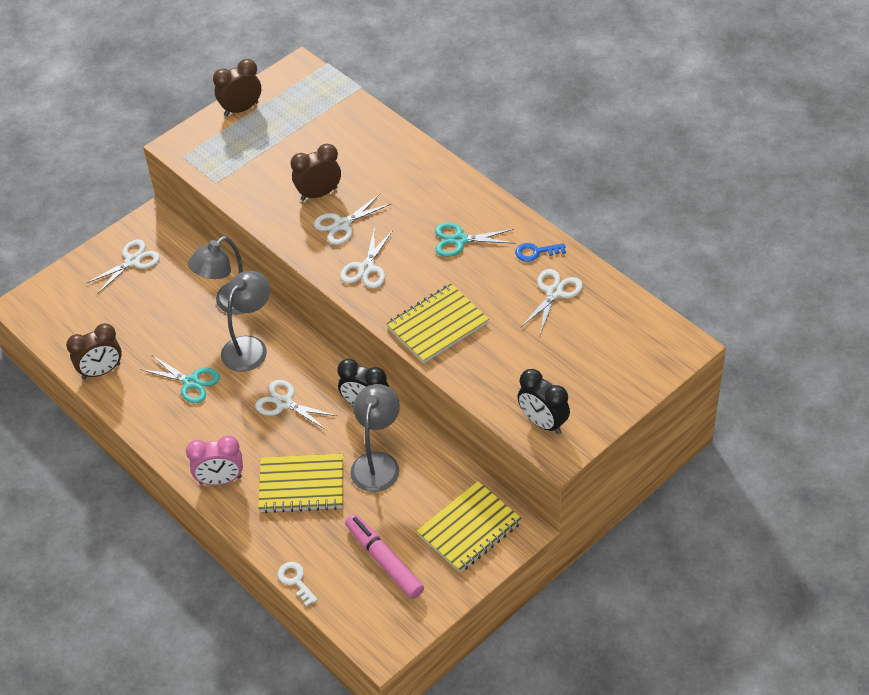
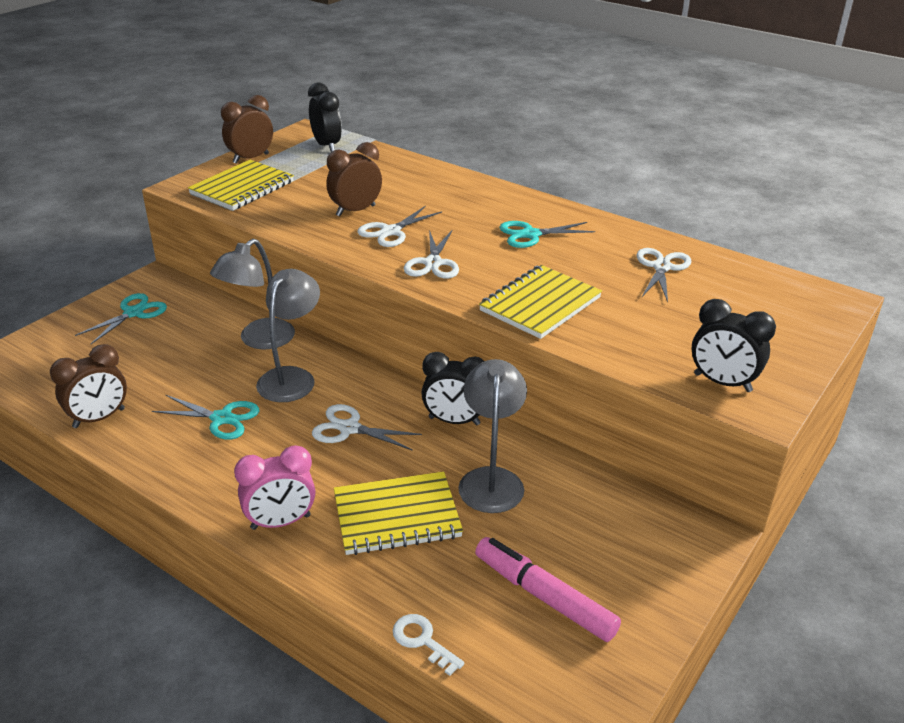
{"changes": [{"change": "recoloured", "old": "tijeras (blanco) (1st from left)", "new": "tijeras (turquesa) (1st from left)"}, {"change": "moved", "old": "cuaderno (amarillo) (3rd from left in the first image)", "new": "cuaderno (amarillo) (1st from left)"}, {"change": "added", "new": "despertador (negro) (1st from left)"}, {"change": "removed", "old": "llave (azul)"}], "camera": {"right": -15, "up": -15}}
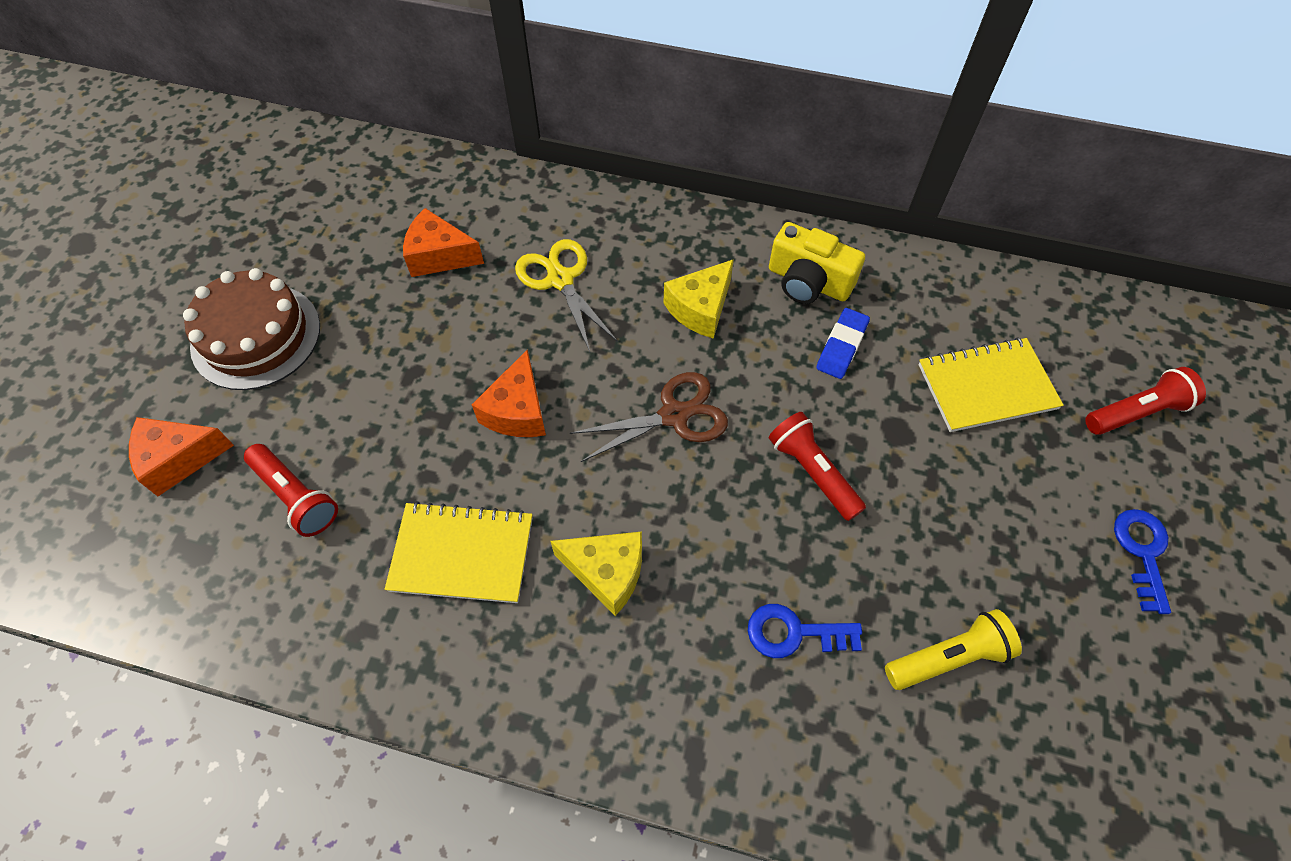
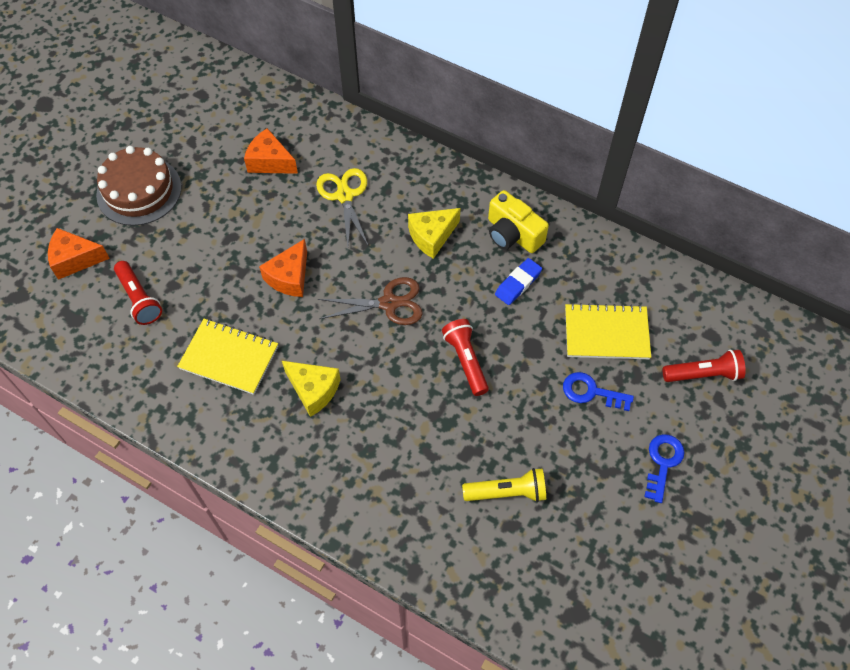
{"changes": [{"change": "moved", "old": "llave (azul) (1st from left)"}], "camera": {"right": 15, "up": 0}}
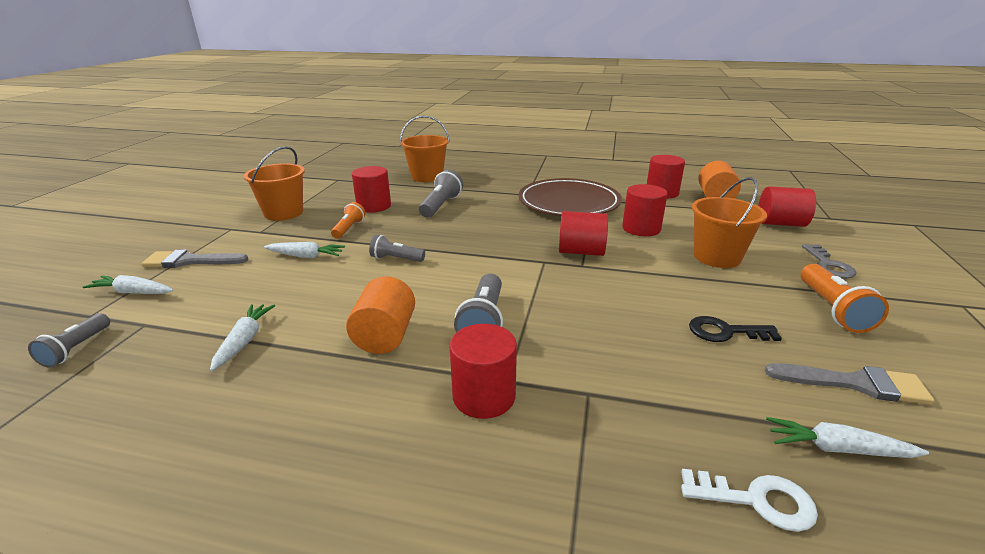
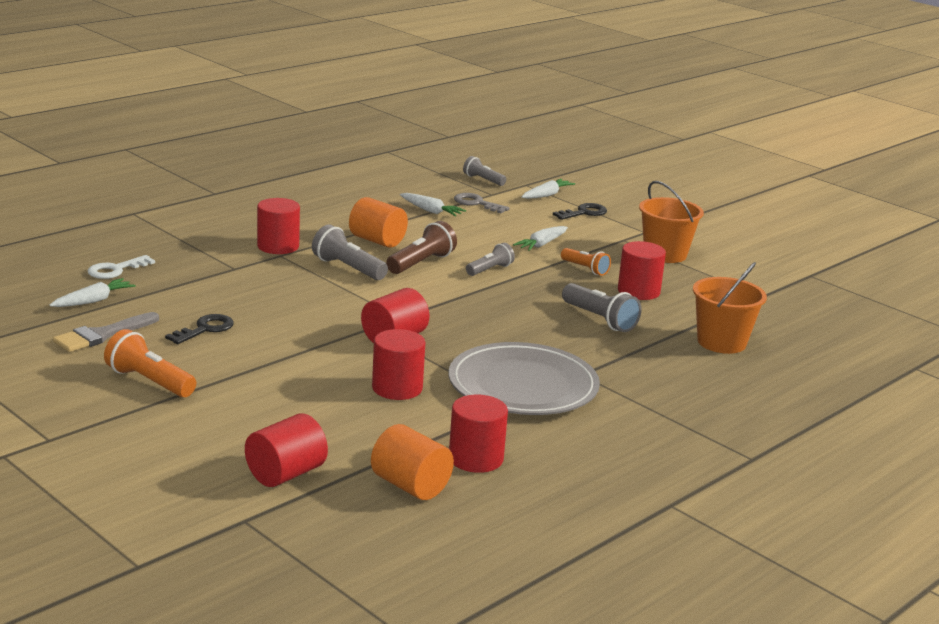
{"changes": [{"change": "added", "new": "lámpara de mano (marrón)"}, {"change": "recoloured", "old": "plato (marrón)", "new": "plato (gris)"}, {"change": "moved", "old": "llave (gris)"}, {"change": "replaced", "old": "pincel (gris) (1st from left)", "new": "llave (negro) (2nd from left)"}, {"change": "removed", "old": "balde (naranja) (3rd from left)"}], "camera": {"right": 120, "up": -5}}
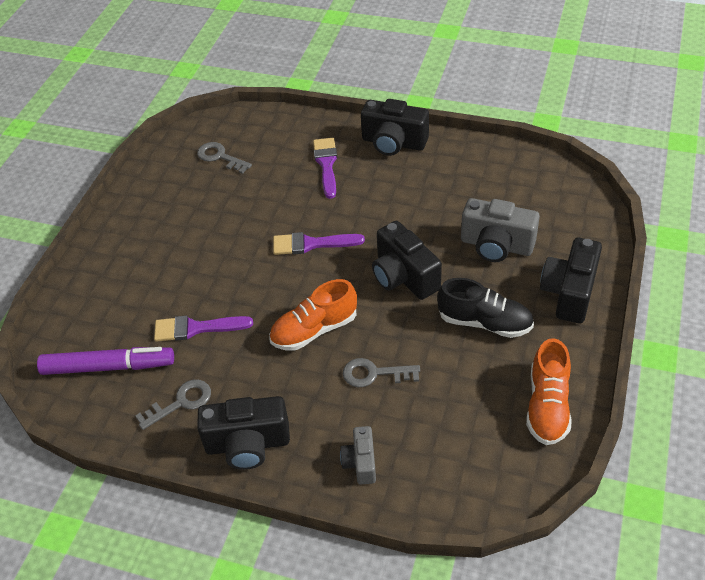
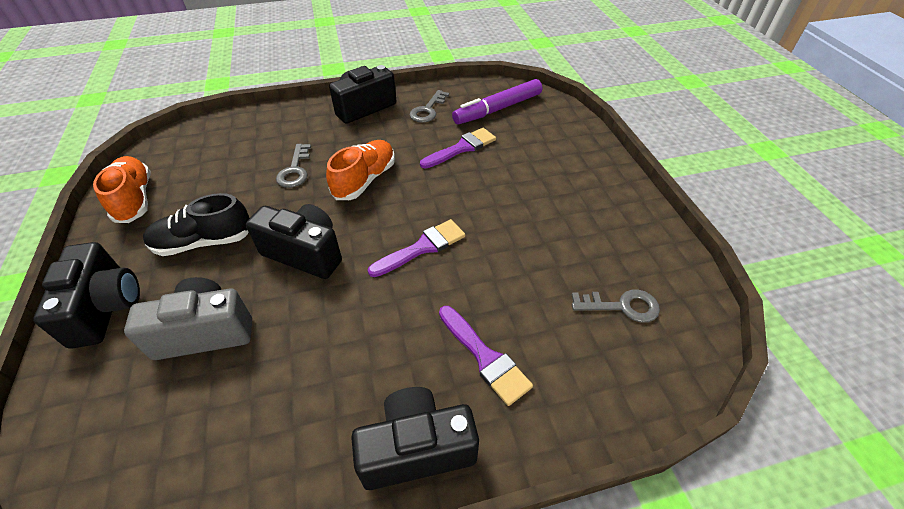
{"changes": [{"change": "turned", "old": "llave (gris) (3rd from left in the first image)", "degrees": 120}, {"change": "removed", "old": "cámara (gris) (1st from left)"}], "camera": {"right": 145, "up": 0}}
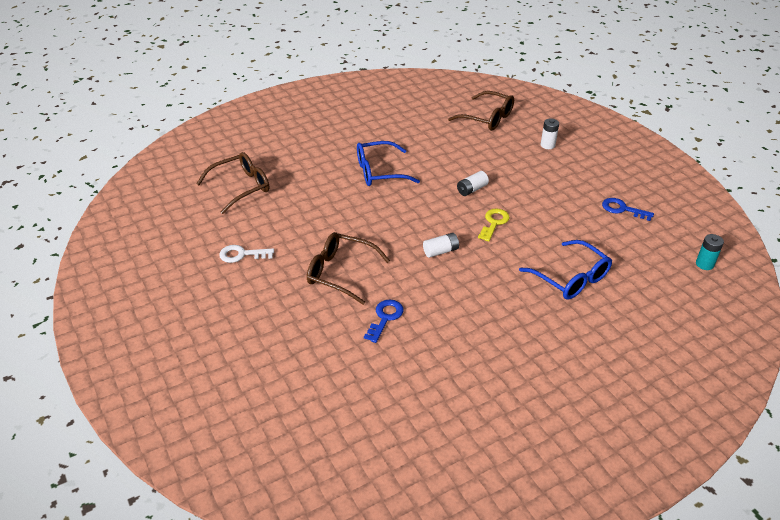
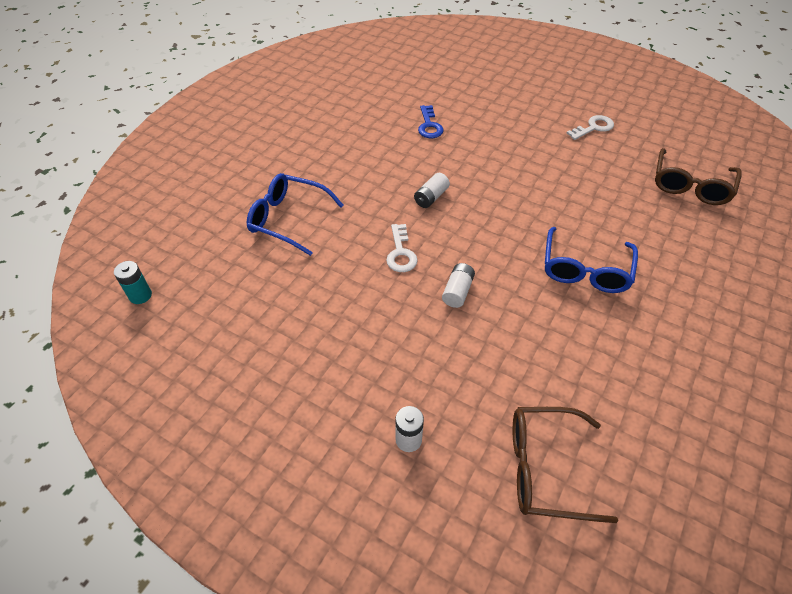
{"changes": [{"change": "recoloured", "old": "llave (amarillo)", "new": "llave (blanco) (1st from left)"}, {"change": "turned", "old": "gafas (azul) (1st from left in the first image)", "degrees": 150}, {"change": "removed", "old": "gafas (marrón) (2nd from left)"}, {"change": "removed", "old": "llave (azul) (2nd from left)"}], "camera": {"right": 150, "up": 10}}
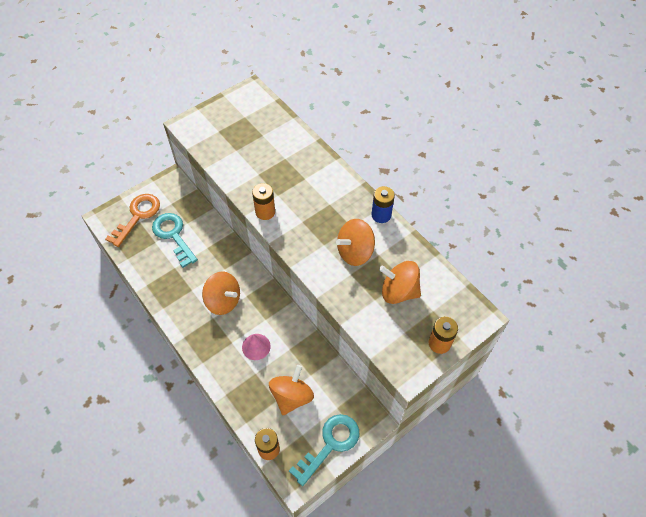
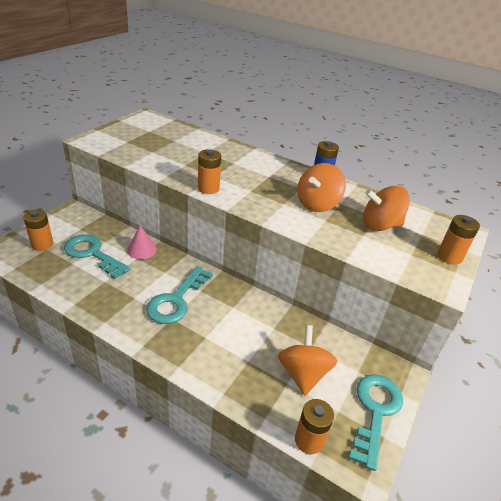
{"changes": [{"change": "replaced", "old": "llave (naranja)", "new": "pila (naranja) (1st from left)"}, {"change": "moved", "old": "cono (rosa)"}, {"change": "replaced", "old": "peonza (naranja) (1st from left)", "new": "llave (turquesa) (2nd from left)"}], "camera": {"right": -25, "up": -20}}
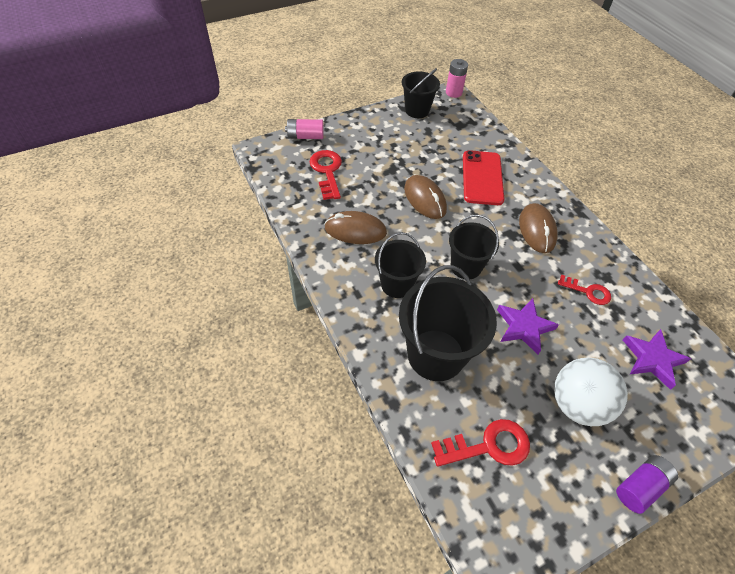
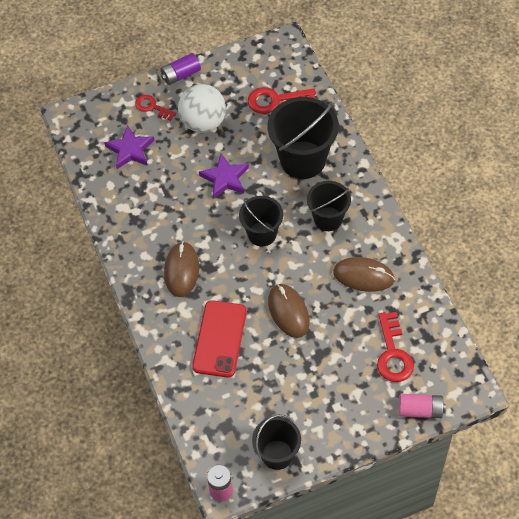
{"changes": [{"change": "moved", "old": "llave (rojo) (3rd from left in the first image)", "new": "llave (rojo) (1st from left)"}], "camera": {"right": -170, "up": 5}}
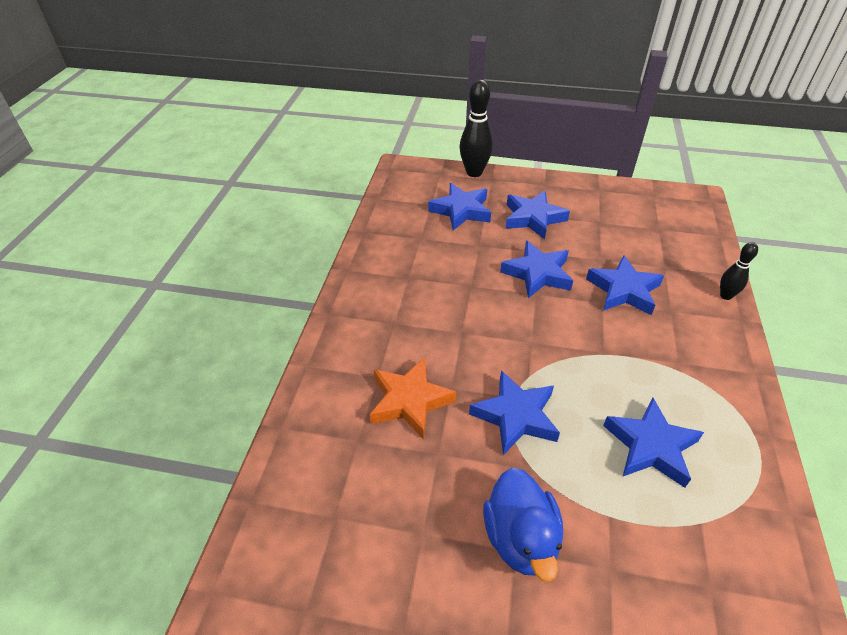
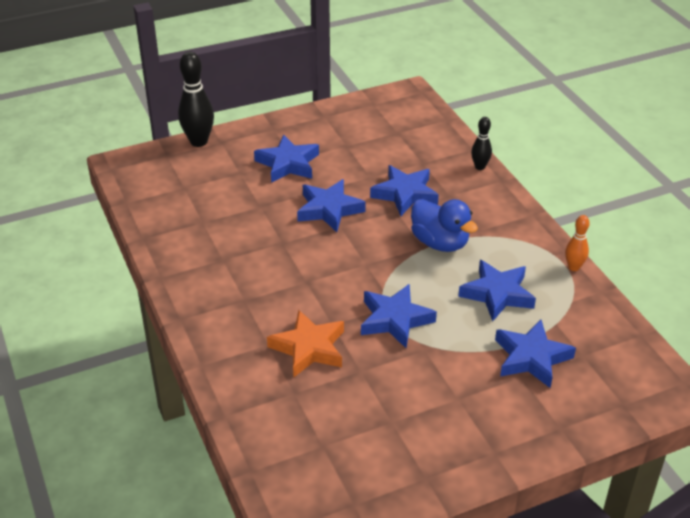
{"changes": [{"change": "moved", "old": "pato (azul)"}, {"change": "moved", "old": "estrella (azul) (1st from left in the first image)", "new": "estrella (azul) (6th from left)"}, {"change": "added", "new": "bolo (naranja)"}], "camera": {"right": -35, "up": -5}}
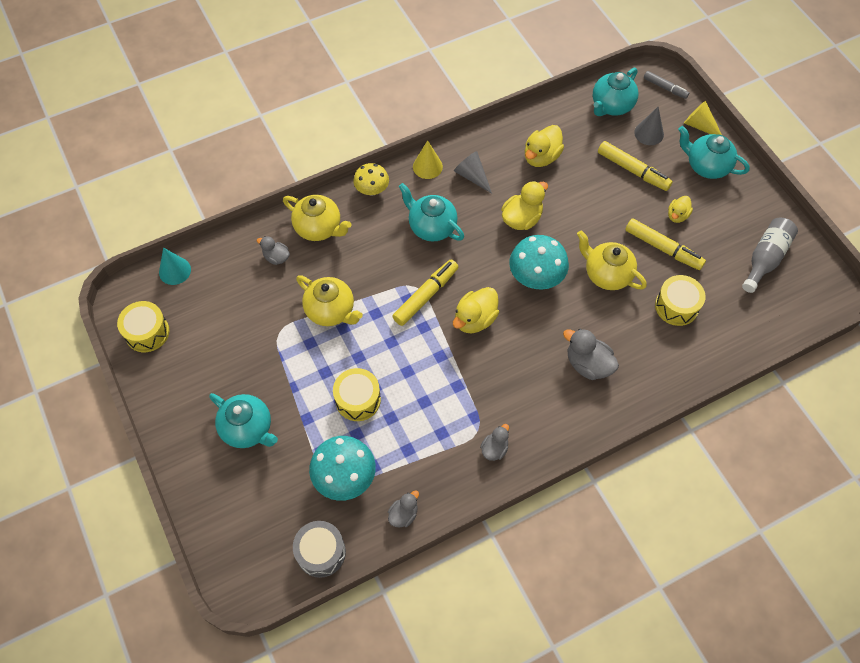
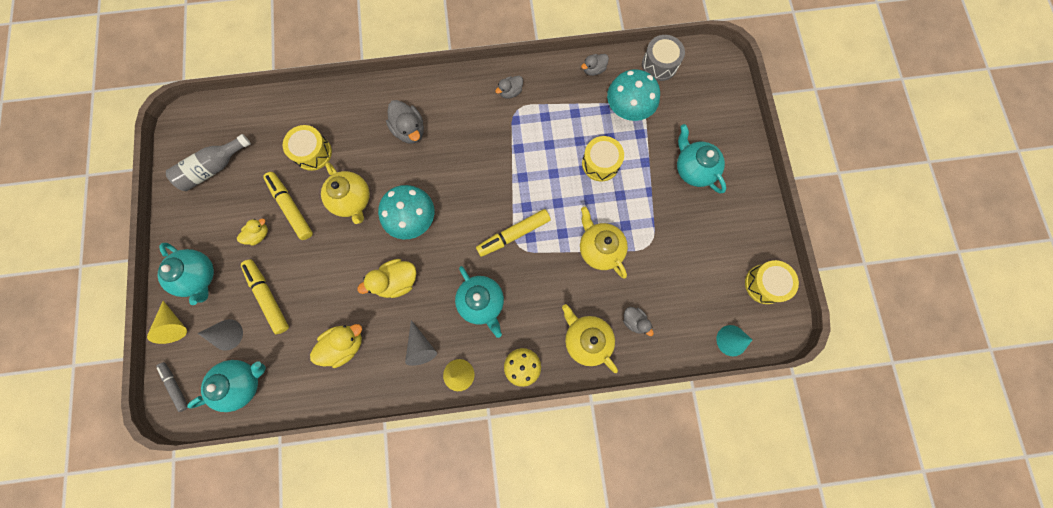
{"changes": [{"change": "removed", "old": "pato (amarillo) (1st from left)"}], "camera": {"right": -160, "up": 15}}
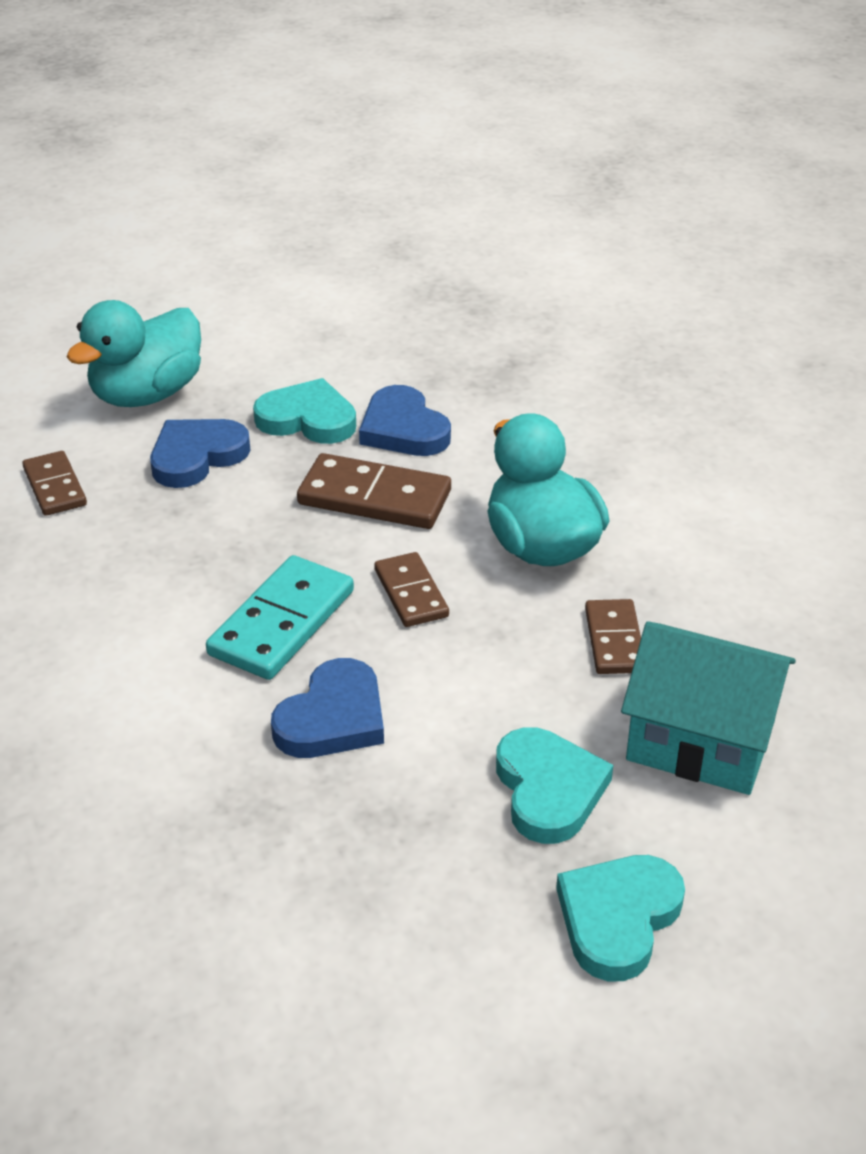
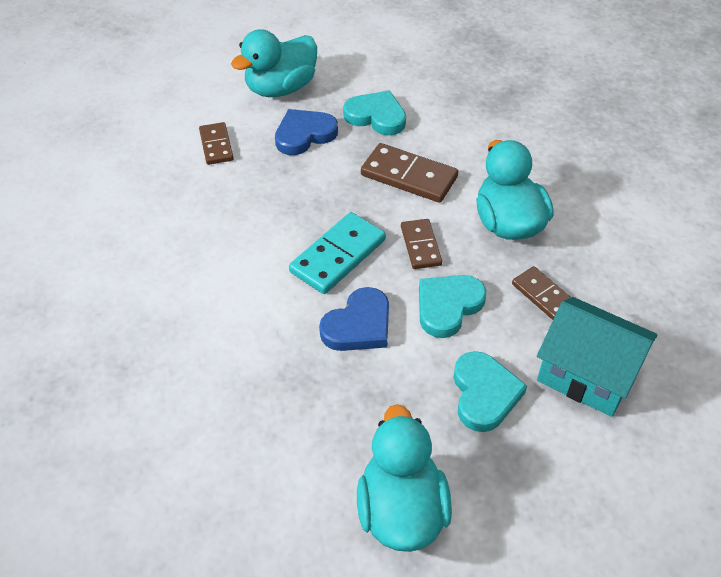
{"changes": [{"change": "added", "new": "pato (turquesa) (2nd from left)"}, {"change": "moved", "old": "corazón (turquesa) (3rd from left in the first image)", "new": "corazón (turquesa) (2nd from left)"}, {"change": "turned", "old": "ficha de dominó (marrón) (4th from left)", "degrees": -45}, {"change": "removed", "old": "corazón (azul) (3rd from left)"}], "camera": {"right": 10, "up": 10}}
